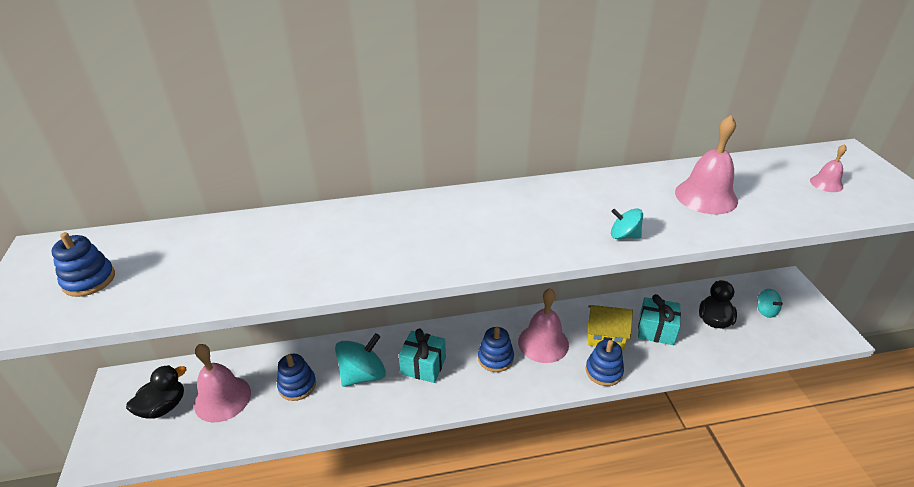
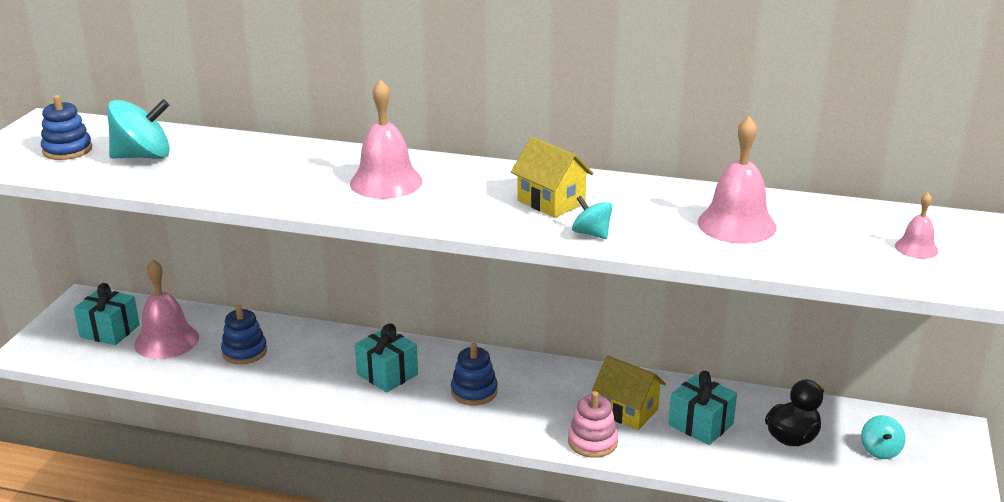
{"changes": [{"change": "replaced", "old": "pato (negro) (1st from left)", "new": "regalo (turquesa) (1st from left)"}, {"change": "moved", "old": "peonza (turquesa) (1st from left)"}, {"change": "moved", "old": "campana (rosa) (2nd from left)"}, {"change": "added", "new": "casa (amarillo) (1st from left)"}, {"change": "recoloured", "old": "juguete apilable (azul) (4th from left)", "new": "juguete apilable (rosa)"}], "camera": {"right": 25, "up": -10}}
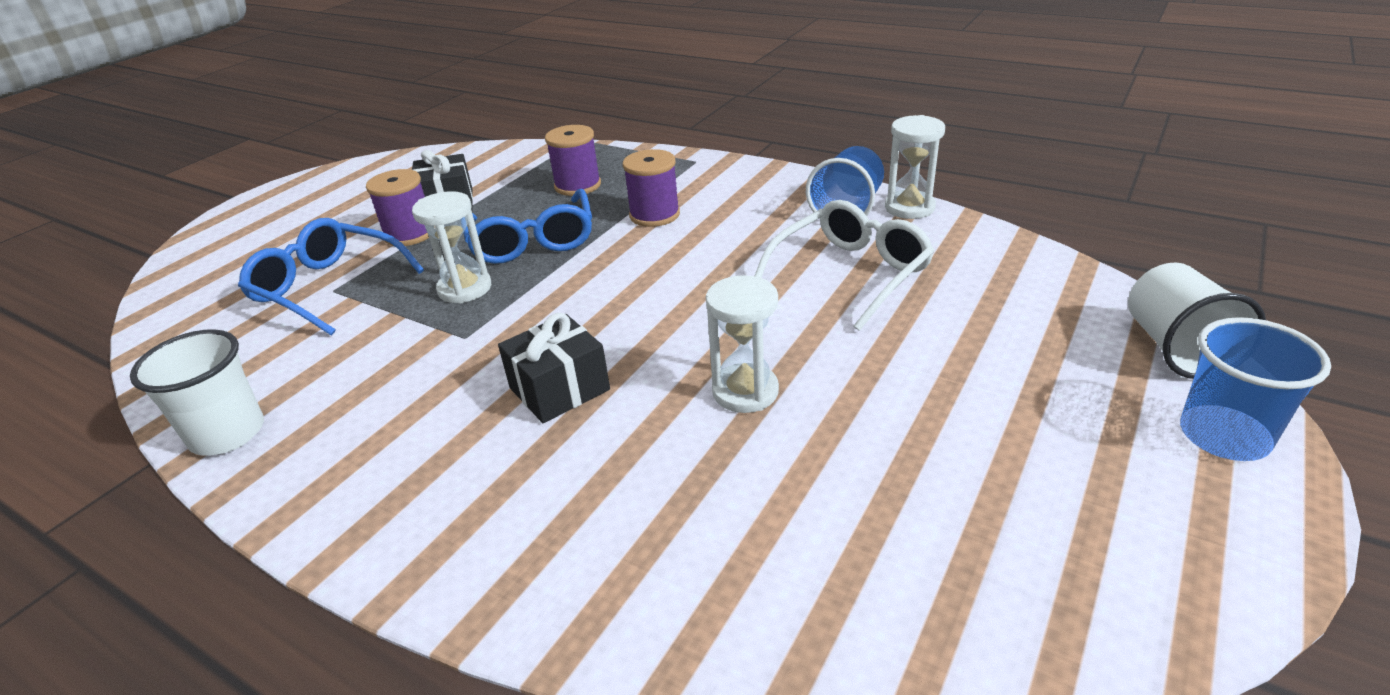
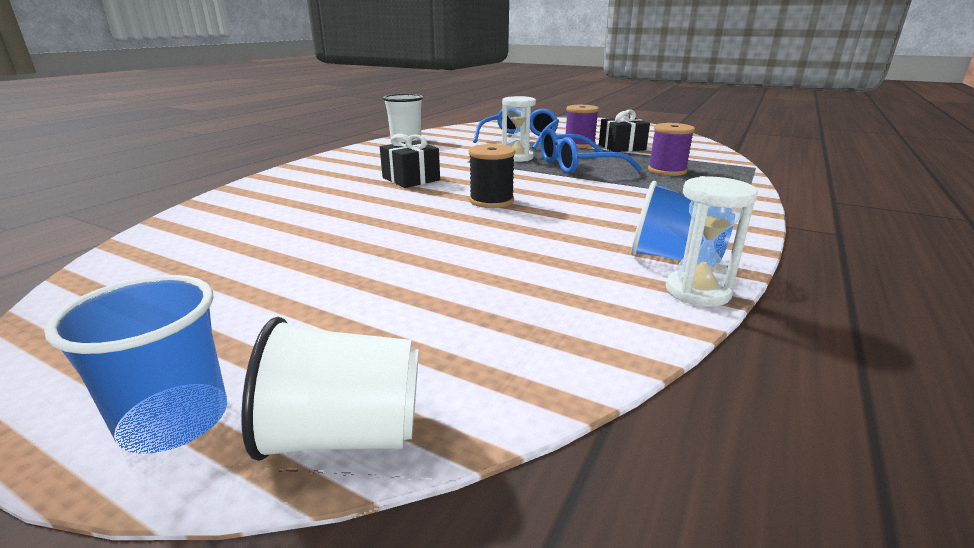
{"changes": [{"change": "added", "new": "carrete (negro)"}, {"change": "removed", "old": "carrete (morado) (3rd from left)"}, {"change": "removed", "old": "reloj de arena (blanco) (2nd from left)"}, {"change": "removed", "old": "gafas (blanco)"}], "camera": {"right": 85, "up": -10}}
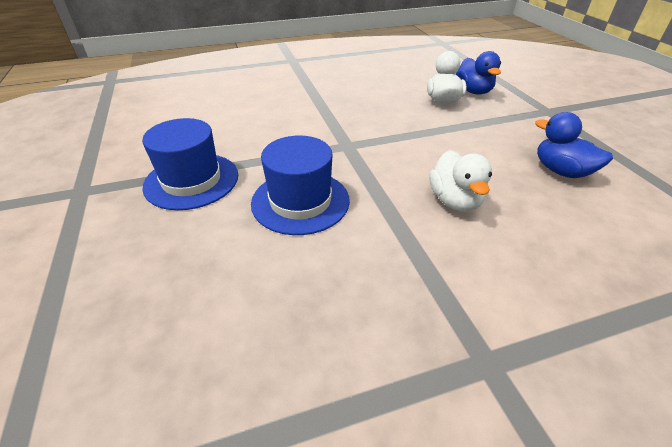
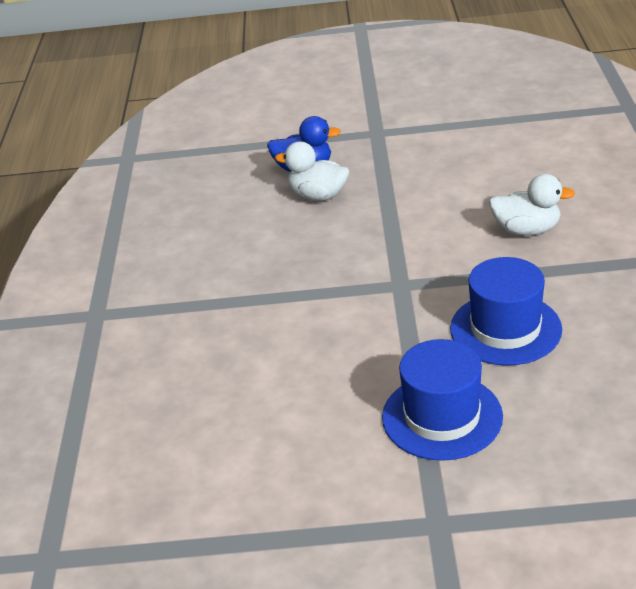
{"changes": [{"change": "removed", "old": "pato (azul) (2nd from left)"}], "camera": {"right": -70, "up": -5}}
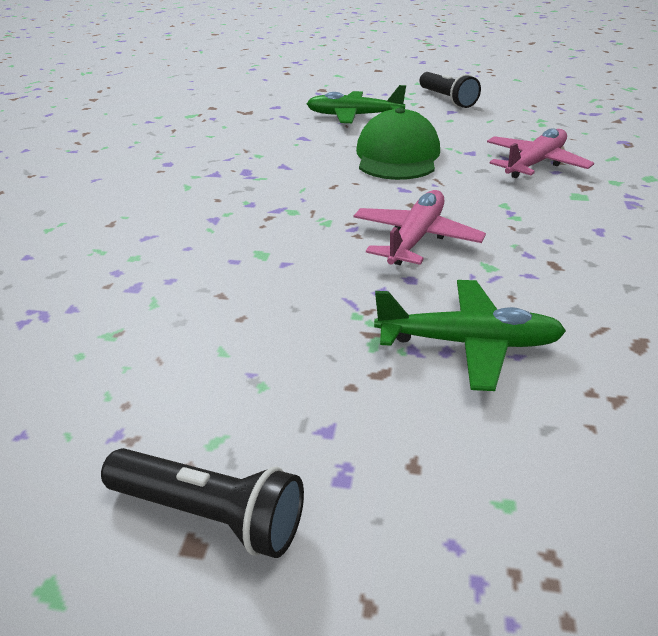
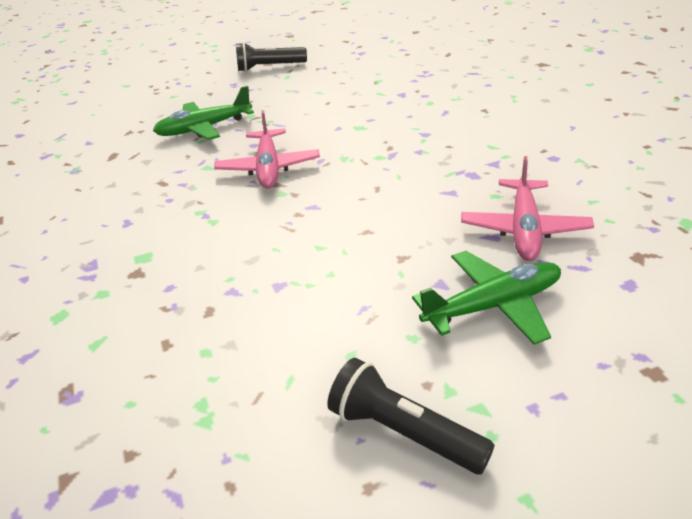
{"changes": [{"change": "moved", "old": "avión (rosa) (2nd from left)"}, {"change": "removed", "old": "gorra (verde)"}], "camera": {"right": 150, "up": 0}}
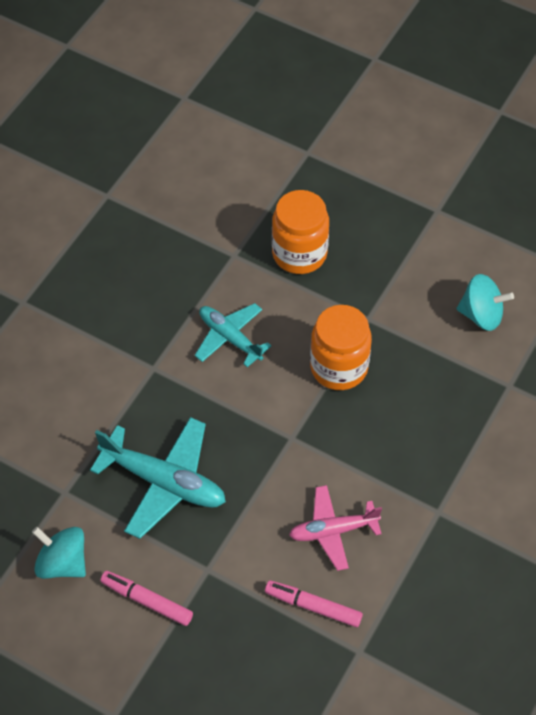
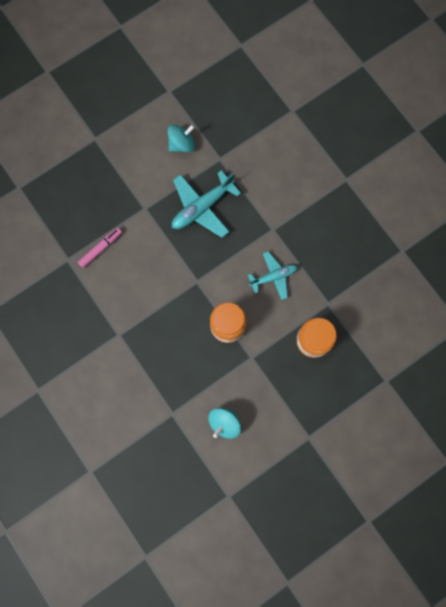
{"changes": [{"change": "removed", "old": "rotulador (rosa) (1st from left)"}, {"change": "removed", "old": "avión (rosa)"}], "camera": {"right": 115, "up": 20}}
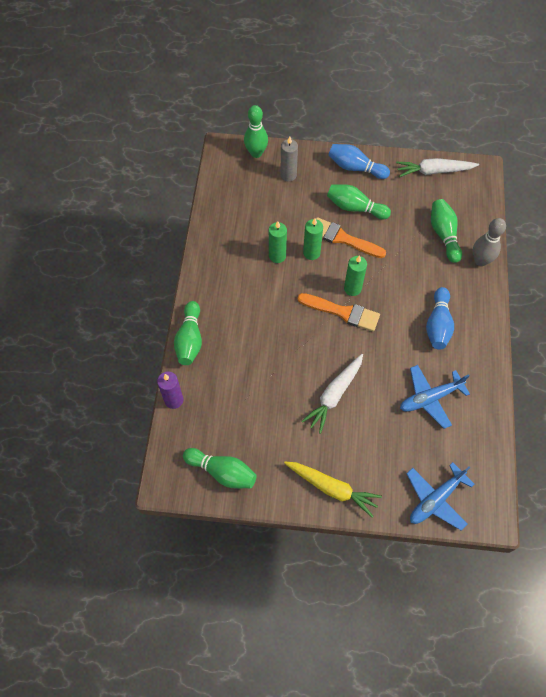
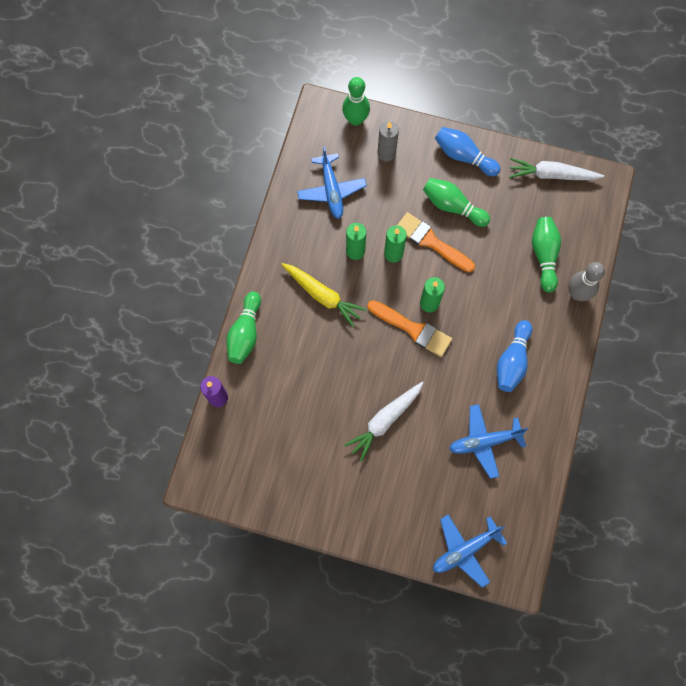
{"changes": [{"change": "moved", "old": "zanahoria (amarillo)"}, {"change": "added", "new": "avión (azul) (1st from left)"}, {"change": "removed", "old": "bolo (verde) (2nd from left)"}], "camera": {"right": 10, "up": 10}}
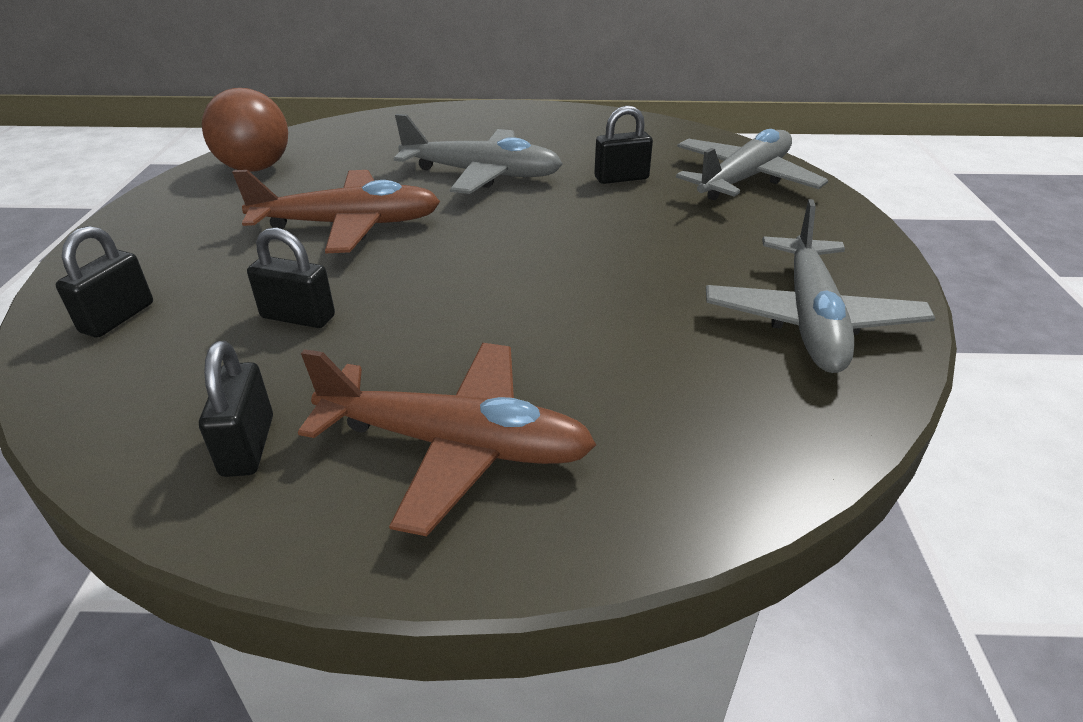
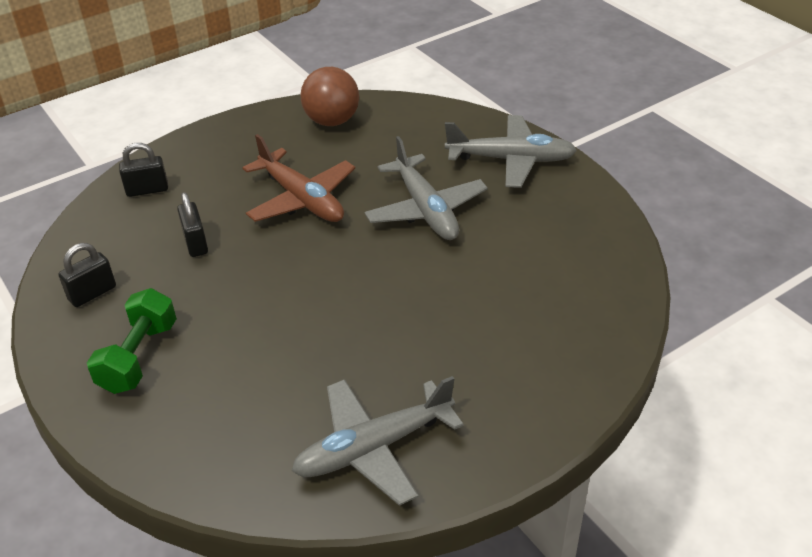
{"changes": [{"change": "replaced", "old": "avión (marrón) (2nd from left)", "new": "mancuerna (verde)"}, {"change": "moved", "old": "avión (gris) (2nd from left in the first image)", "new": "avión (gris) (3rd from left)"}, {"change": "removed", "old": "candado (negro) (4th from left)"}], "camera": {"right": 55, "up": 5}}
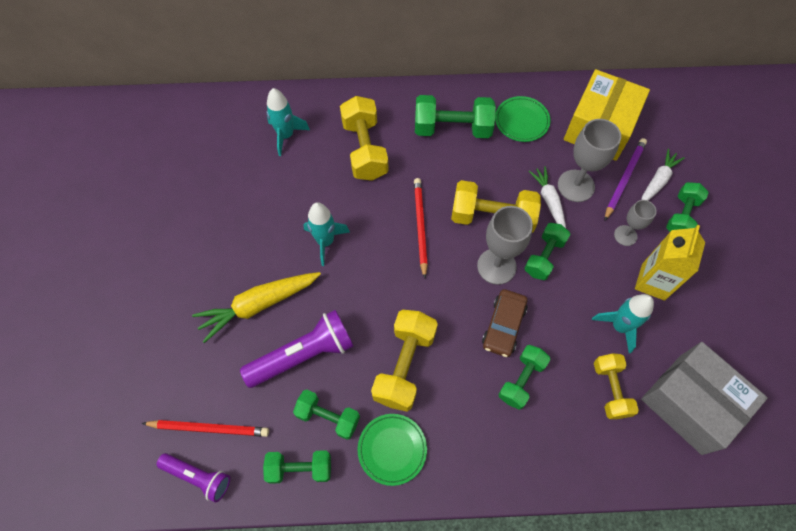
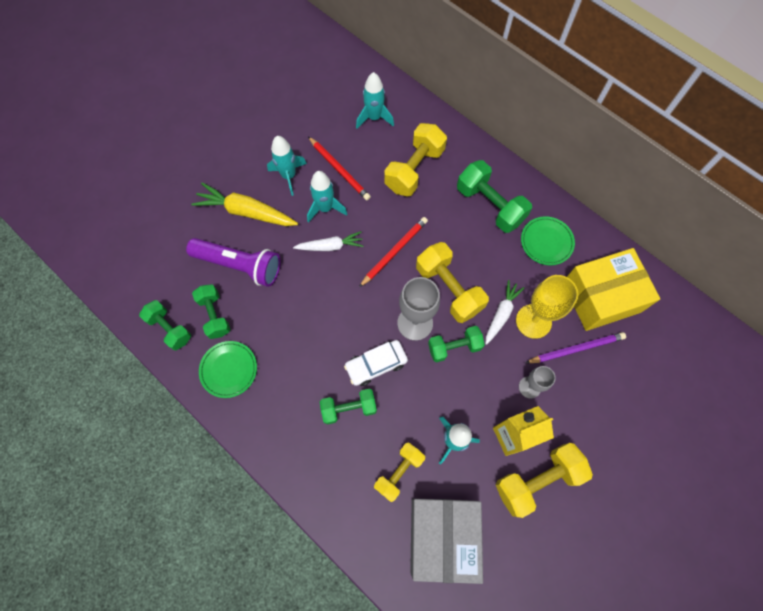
{"changes": [{"change": "added", "new": "cohete (turquesa) (1st from left)"}, {"change": "moved", "old": "zanahoria (blanco) (2nd from left in the first image)", "new": "zanahoria (blanco) (1st from left)"}, {"change": "moved", "old": "lápiz (rojo) (1st from left)"}, {"change": "recoloured", "old": "coche (marrón)", "new": "coche (blanco)"}, {"change": "moved", "old": "mancuerna (amarillo) (2nd from left in the first image)", "new": "mancuerna (amarillo) (4th from left)"}, {"change": "recoloured", "old": "copa (gris) (2nd from left)", "new": "copa (amarillo)"}, {"change": "removed", "old": "lámpara de mano (morado) (1st from left)"}, {"change": "removed", "old": "mancuerna (verde) (6th from left)"}], "camera": {"right": 45, "up": 5}}
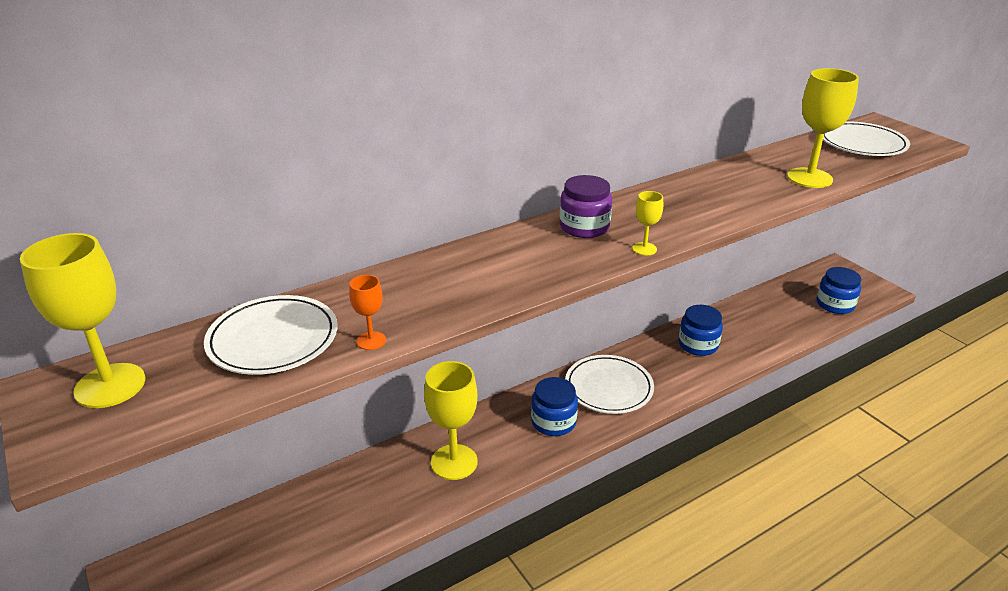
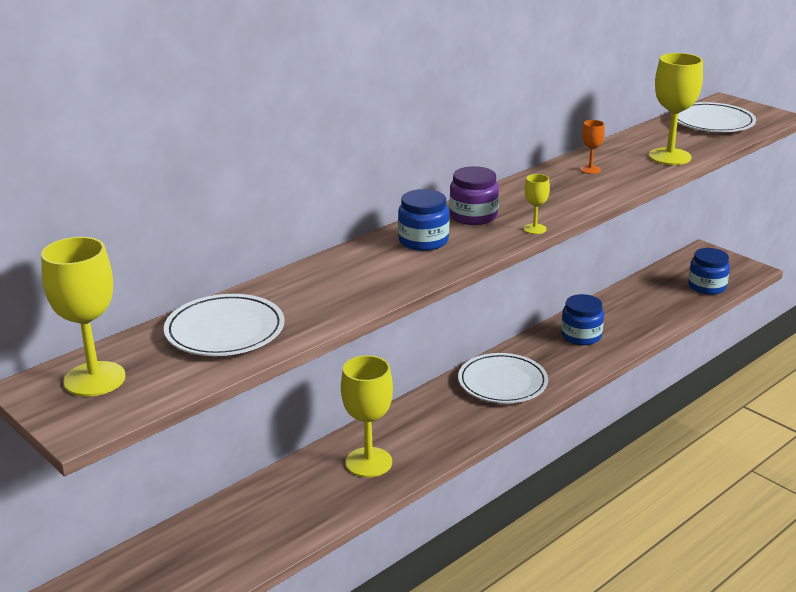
{"changes": [{"change": "moved", "old": "tarro (azul) (1st from left)"}, {"change": "moved", "old": "copa (naranja)"}], "camera": {"right": -10, "up": -5}}
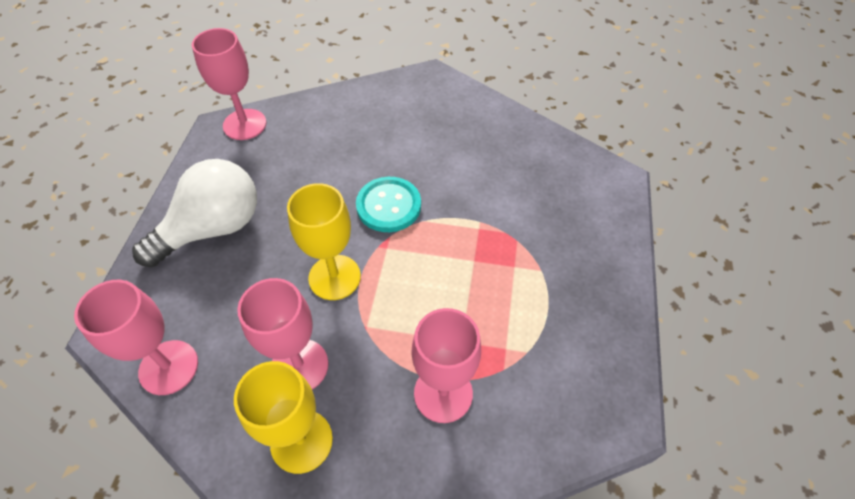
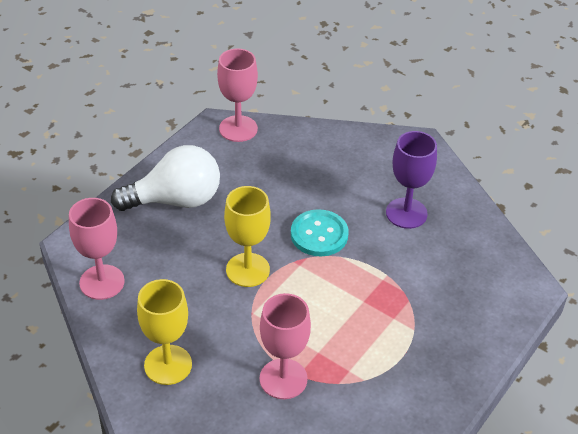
{"changes": [{"change": "added", "new": "copa (morado)"}, {"change": "removed", "old": "copa (rosa) (3rd from left)"}], "camera": {"right": 25, "up": -10}}
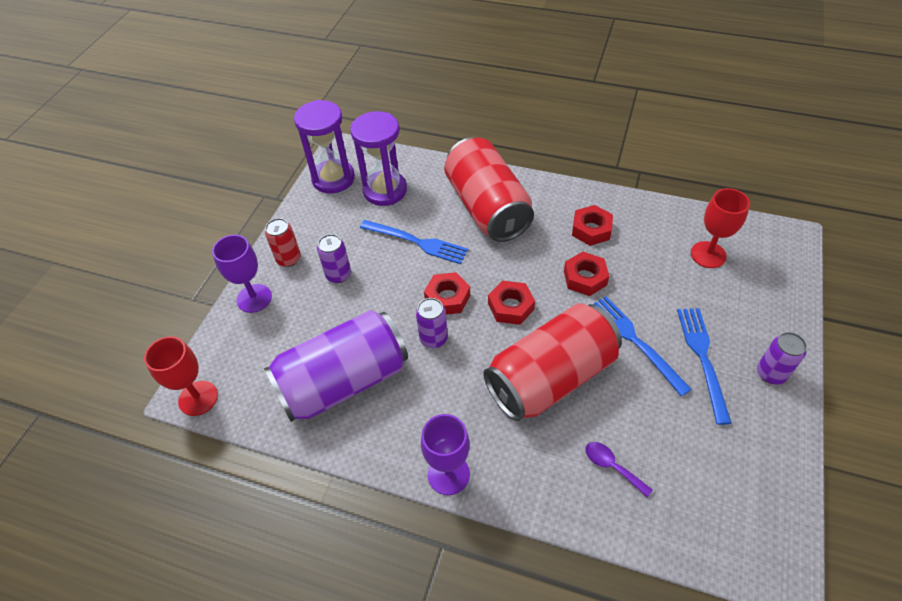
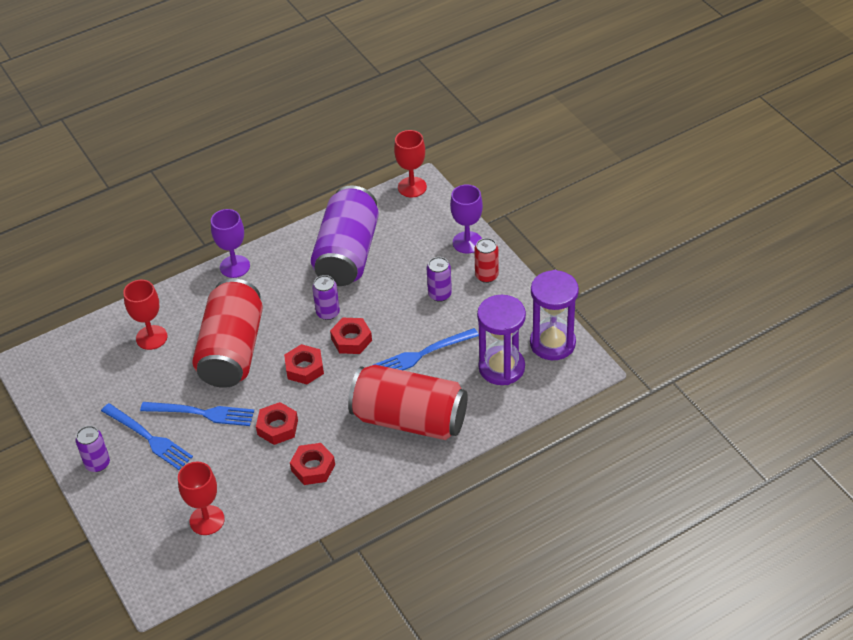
{"changes": [{"change": "replaced", "old": "cuchara (morado)", "new": "copa (rojo) (1st from left)"}], "camera": {"right": 130, "up": -5}}
